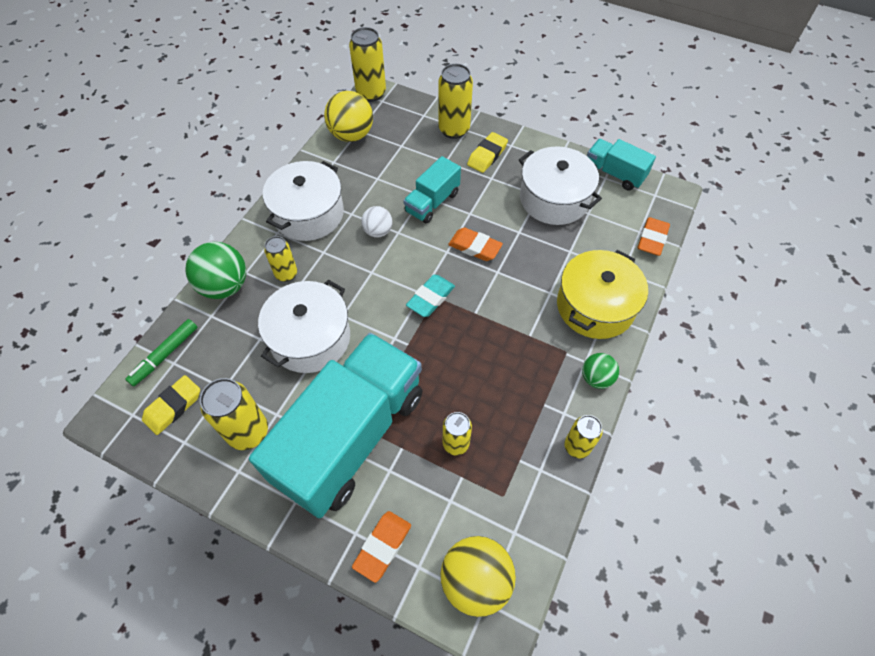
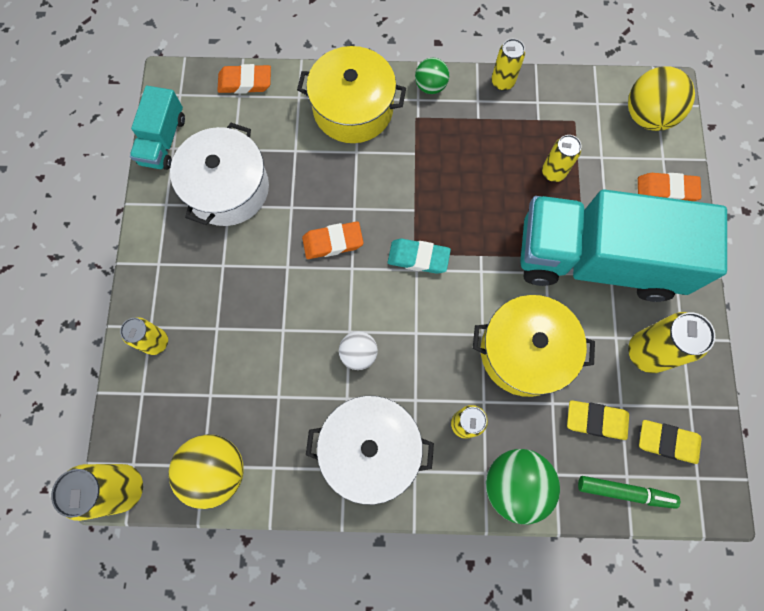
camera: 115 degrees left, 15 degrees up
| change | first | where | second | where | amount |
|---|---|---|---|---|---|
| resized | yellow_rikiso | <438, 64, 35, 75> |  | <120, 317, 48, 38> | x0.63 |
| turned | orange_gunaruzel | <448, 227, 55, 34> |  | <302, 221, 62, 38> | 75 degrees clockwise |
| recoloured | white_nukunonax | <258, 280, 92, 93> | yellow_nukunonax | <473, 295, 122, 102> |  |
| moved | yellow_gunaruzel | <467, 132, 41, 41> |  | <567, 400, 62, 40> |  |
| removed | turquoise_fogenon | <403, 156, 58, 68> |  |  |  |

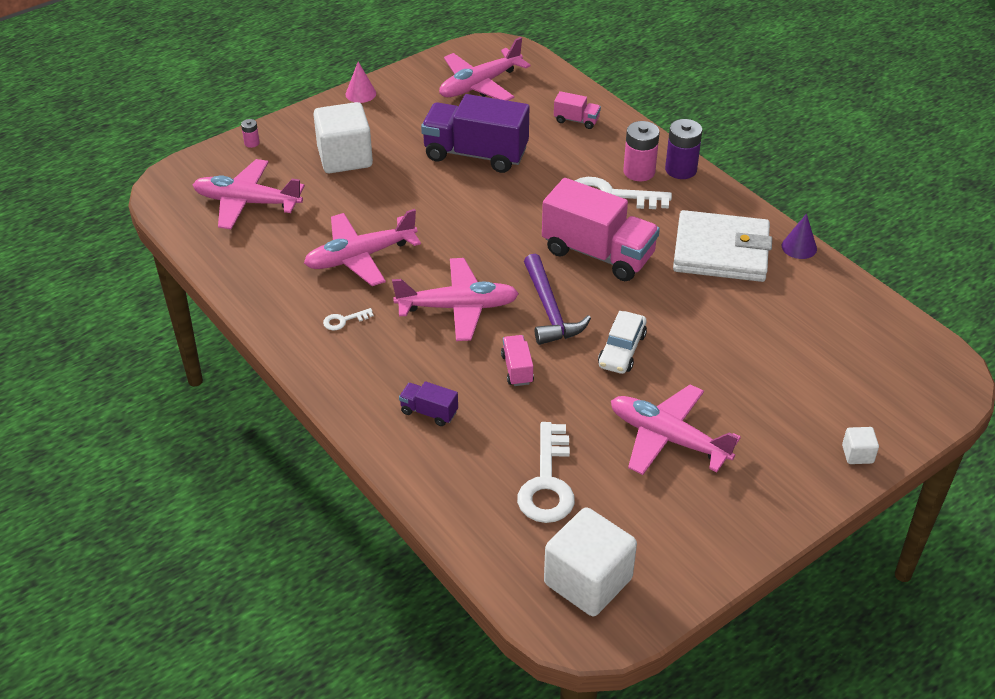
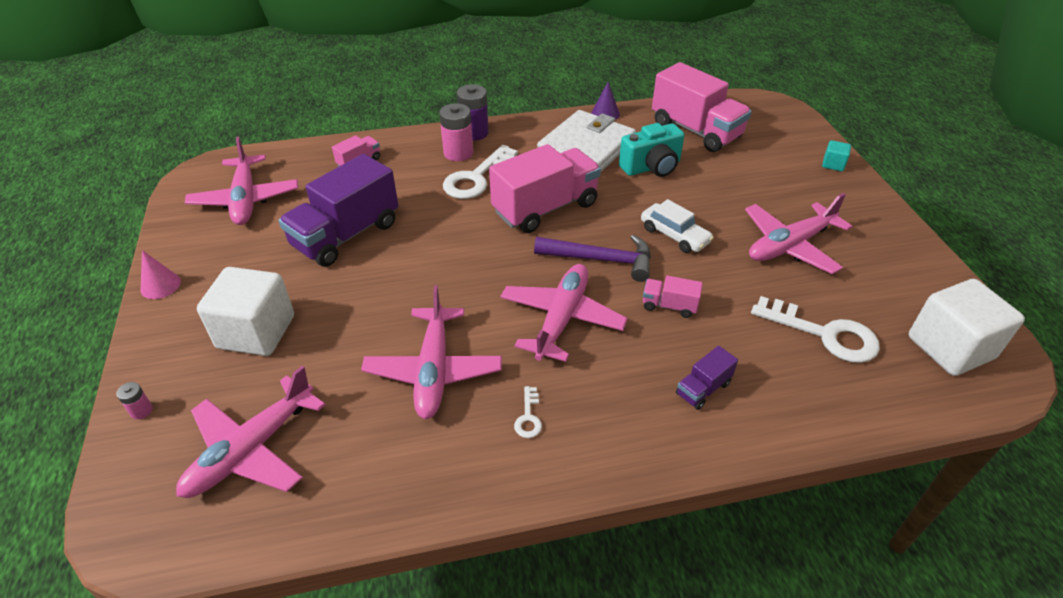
camera: 65 degrees left, 0 degrees up
| change | first | where | second | where | amount |
|---|---|---|---|---|---|
| added |  |  | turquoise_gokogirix | <619, 123, 66, 54> |  |
| added |  |  | pink_fogenon | <652, 62, 100, 90> |  |
| recoloured | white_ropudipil | <842, 427, 37, 37> | turquoise_ropudipil | <822, 140, 29, 31> |  |

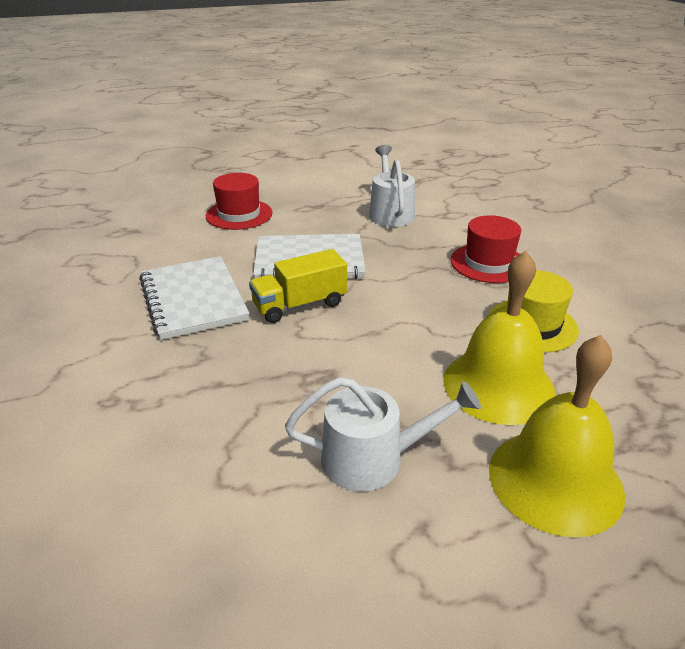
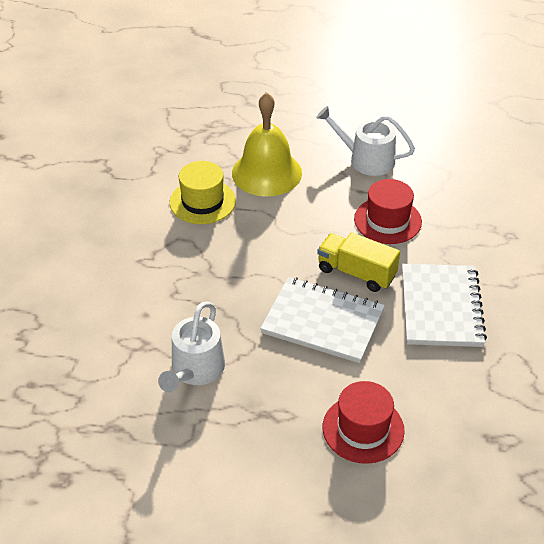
camera: 155 degrees left, 10 degrees up
| change | first | where | second | where | amount |
|---|---|---|---|---|---|
| turned | yellow_fogenon | <249, 249, 98, 74> |  | <317, 232, 83, 60> | 150 degrees counterclockwise |
| moved | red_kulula | <450, 215, 71, 68> |  | <354, 179, 68, 65> |  |
| removed | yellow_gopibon | <489, 335, 136, 202> |  |  |  |

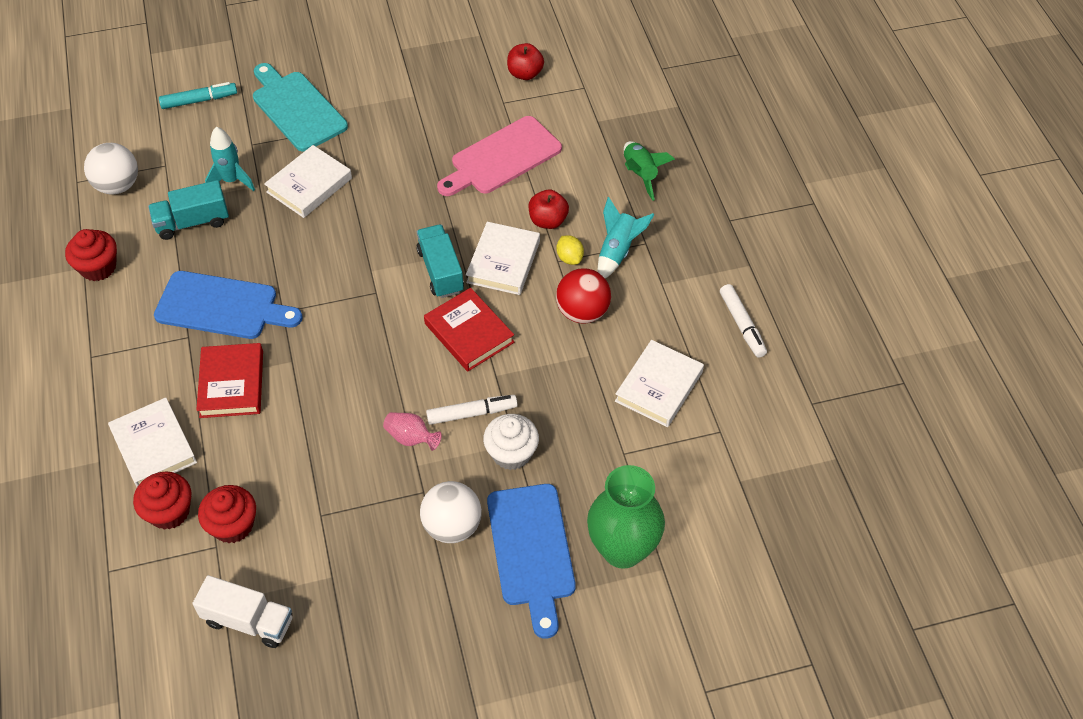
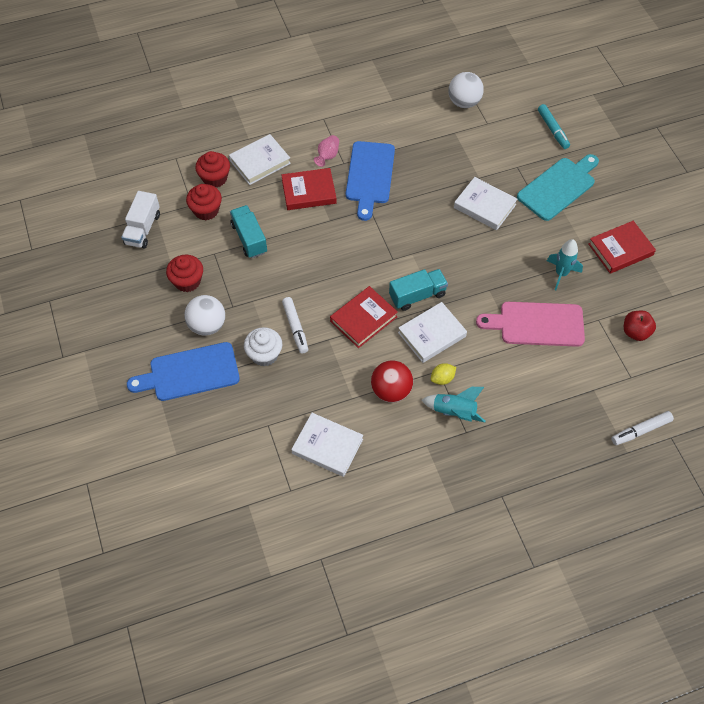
camera: 85 degrees right, 5 degrees up
| change | first | where | second | where | amount |
|---|---|---|---|---|---|
| moved | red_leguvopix | <65, 229, 52, 52> |  | <166, 255, 37, 37> |  |
| moved | turquoise_fogenon | <148, 180, 81, 60> |  | <230, 205, 37, 53> |  |
| moved | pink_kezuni | <383, 412, 59, 39> |  | <314, 135, 25, 32> |  |
| turned | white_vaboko | <466, 222, 74, 73> |  | <398, 302, 69, 61> | 45 degrees counterclockwise |
| turned | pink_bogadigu | <437, 116, 125, 80> |  | <476, 302, 109, 45> | 45 degrees counterclockwise |
| moved | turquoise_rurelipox | <205, 127, 50, 64> |  | <547, 239, 36, 51> |  |
| added |  |  | red_vaboko | <588, 221, 68, 53> |  |
| moved | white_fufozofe | <720, 284, 47, 74> |  | <611, 411, 63, 34> |  |
| removed | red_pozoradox | <529, 189, 40, 40> |  |  |  |
| removed | green_kezuni | <587, 465, 78, 104> |  |  |  |
| removed | green_rurelipox | <624, 141, 51, 60> |  |  |  |

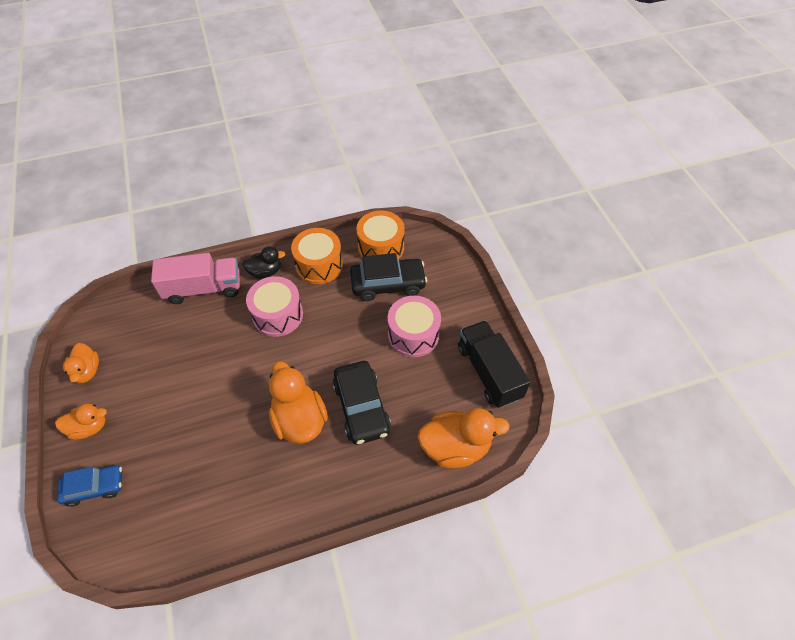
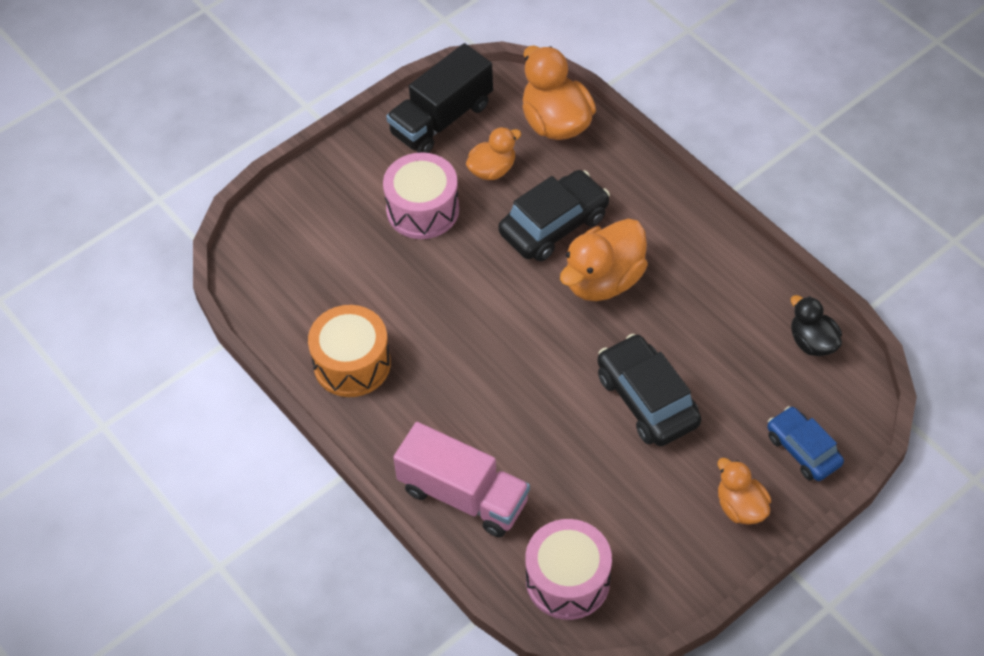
camera: 110 degrees left, 0 degrees up
| change | first | where | second | where | amount |
|---|---|---|---|---|---|
| turned | pink_fogenon | <151, 253, 89, 51> |  | <393, 422, 137, 115> | 150 degrees clockwise |
| moved | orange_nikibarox | <63, 343, 36, 40> |  | <466, 127, 55, 53> |  |
| moved | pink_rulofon | <246, 276, 57, 61> |  | <525, 519, 87, 101> |  |
| moved | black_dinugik | <350, 253, 77, 48> |  | <598, 334, 103, 112> |  |
| moved | black_nikibarox | <242, 246, 43, 33> |  | <791, 295, 51, 61> |  |
| removed | orange_rulofon | <356, 211, 49, 49> |  |  |  |

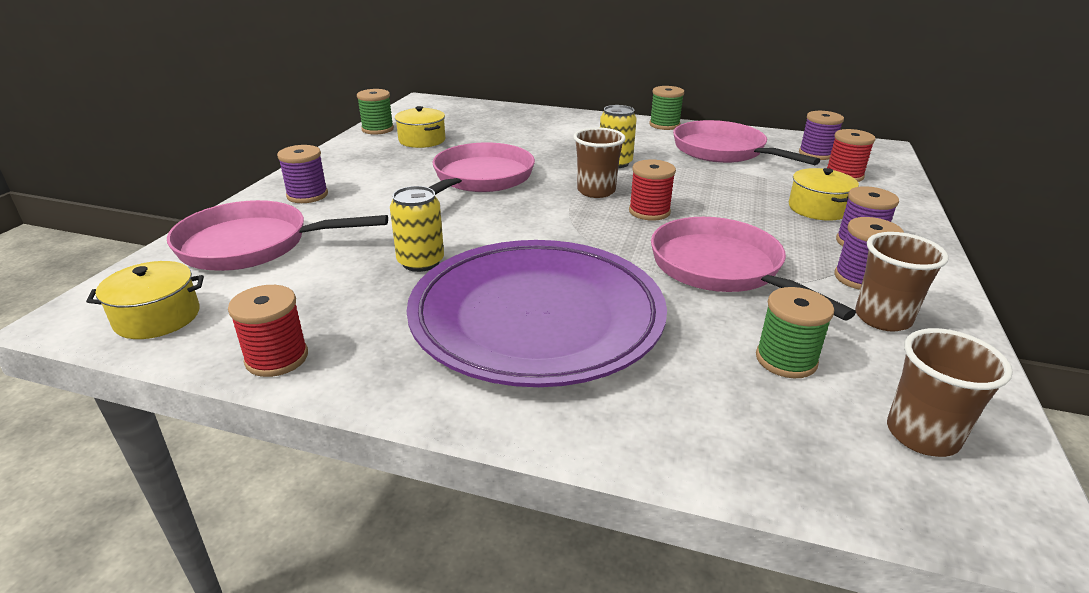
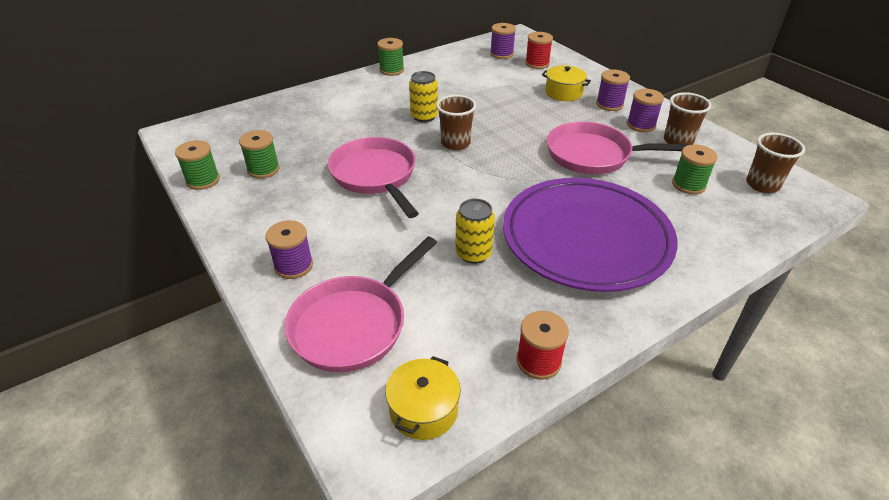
camera: 50 degrees left, 10 degrees up
| change | first | where | second | where | amount |
|---|---|---|---|---|---|
| replaced | yellow_nukunonax | <395, 106, 50, 42> | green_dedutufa | <239, 130, 41, 49> |  |
| removed | red_dedutufa | <629, 159, 47, 62> |  |  |  |
| removed | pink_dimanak | <673, 120, 147, 45> |  |  |  |

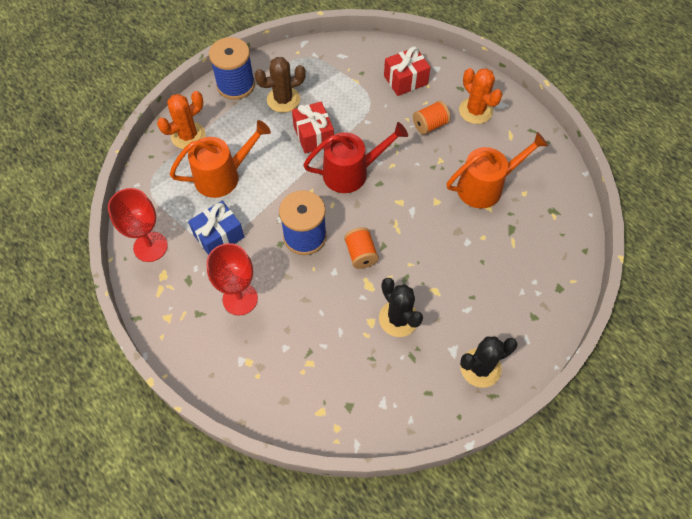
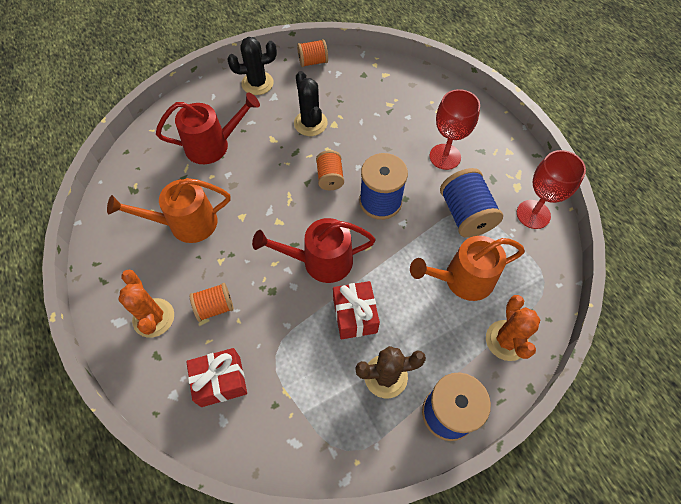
camera: 170 degrees left, 0 degrees up
| change | first | where | second | where | amount |
|---|---|---|---|---|---|
| added |  |  | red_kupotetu | <156, 92, 104, 72> |  |
| added |  |  | orange_dedutufa | <297, 39, 31, 28> |  |
| replaced | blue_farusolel | <188, 201, 56, 54> | blue_dedutufa | <440, 168, 63, 70> |  |
| turned | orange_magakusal | <157, 91, 49, 58> |  | <486, 295, 54, 66> | 60 degrees counterclockwise |

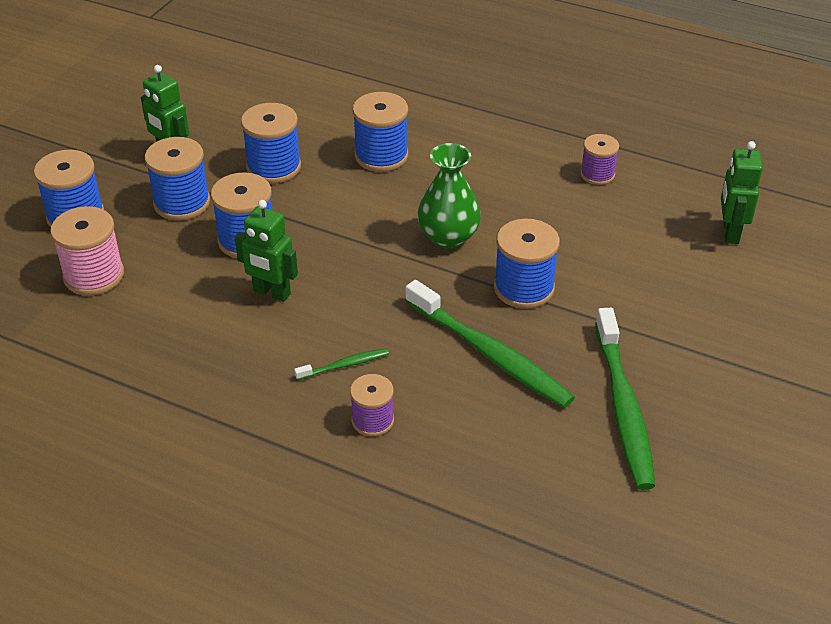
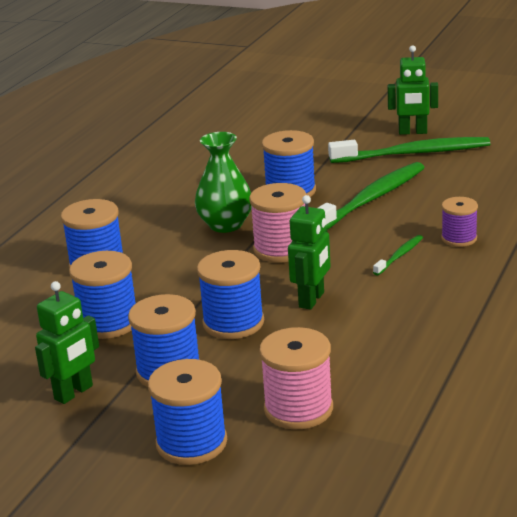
camera: 90 degrees left, 15 degrees down
| change | first | where | second | where | amount |
|---|---|---|---|---|---|
| added |  |  | pink_dedutufa | <249, 183, 57, 80> |  |
| turned | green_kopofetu | <294, 348, 95, 32> |  | <373, 235, 50, 40> | 60 degrees clockwise |
| moved | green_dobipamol | <721, 141, 42, 103> |  | <388, 45, 50, 90> |  |
| removed | purple_dedutufa | <580, 134, 39, 51> |  |  |  |

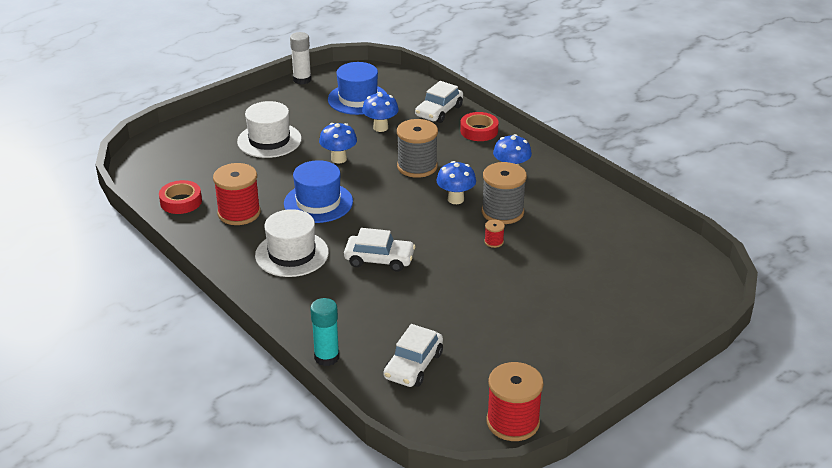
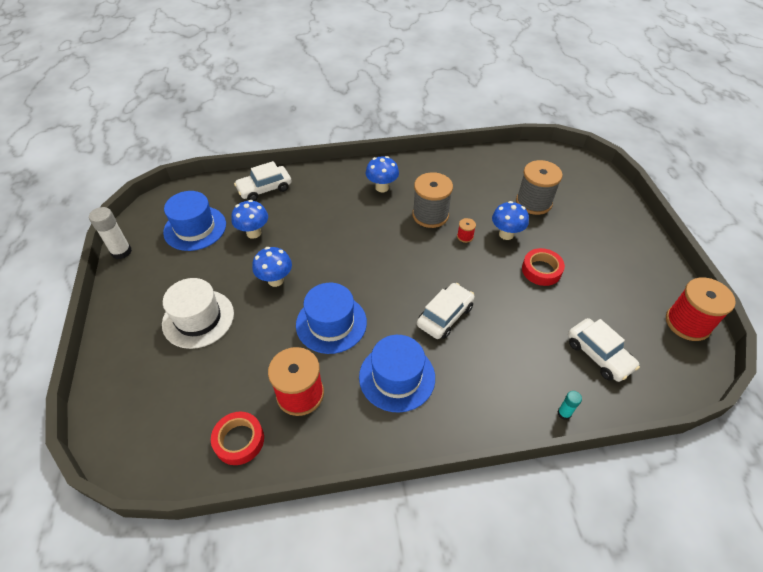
camera: 60 degrees left, 15 degrees up
| change | first | where | second | where | amount |
|---|---|---|---|---|---|
| turned | white_dinugik | <415, 81, 48, 42> |  | <234, 161, 58, 40> | 90 degrees clockwise |
| recoloured | white_kulula | <255, 209, 74, 68> | blue_kulula | <359, 335, 76, 78> |  |
| moved | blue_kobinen | <436, 161, 40, 43> |  | <492, 201, 37, 39> |  |
| moved | grey_dedutufa | <397, 119, 41, 59> |  | <516, 160, 47, 55> |  |
| moved | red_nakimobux | <460, 112, 39, 29> |  | <522, 248, 43, 38> |  |
| resized | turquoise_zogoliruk | <310, 298, 29, 68> |  | <557, 391, 25, 29> | x0.56 |

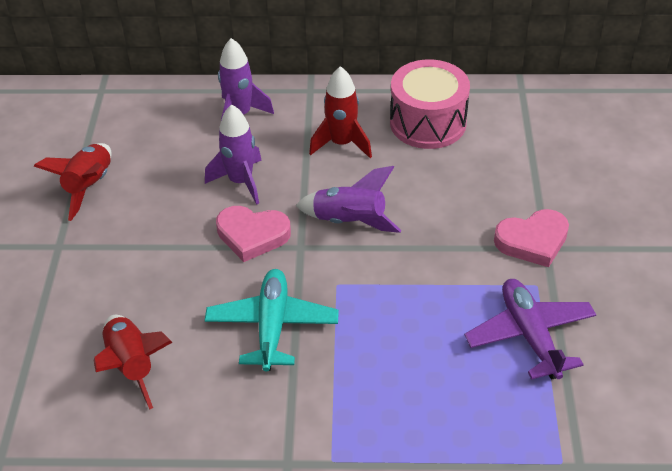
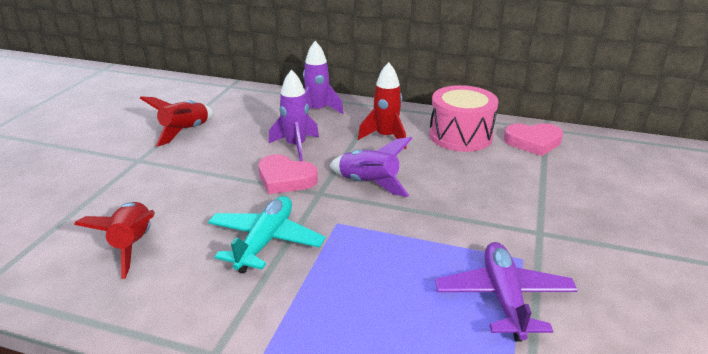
camera: 15 degrees right, 15 degrees down
| change | first | where | second | where | amount |
|---|---|---|---|---|---|
| moved | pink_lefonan | <494, 209, 75, 58> |  | <504, 123, 59, 33> |  |

